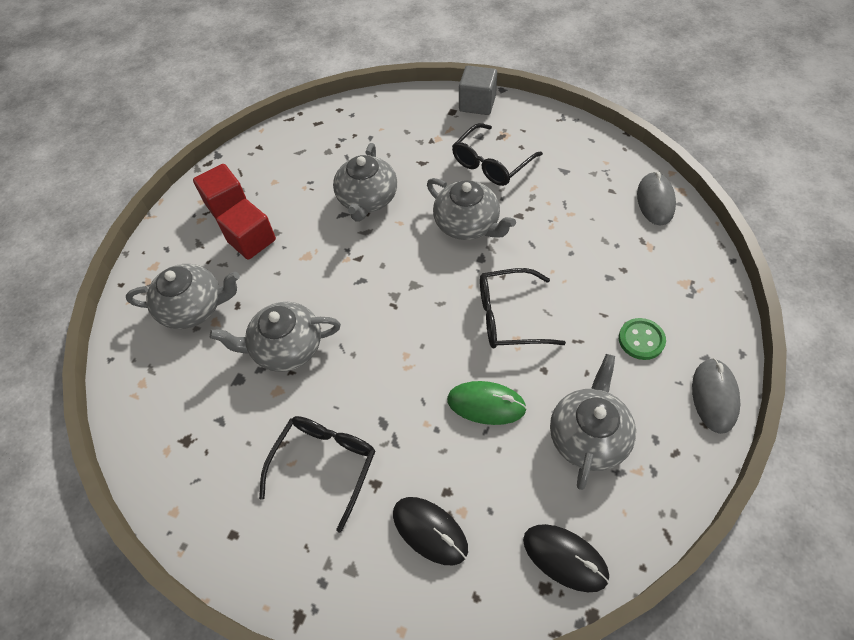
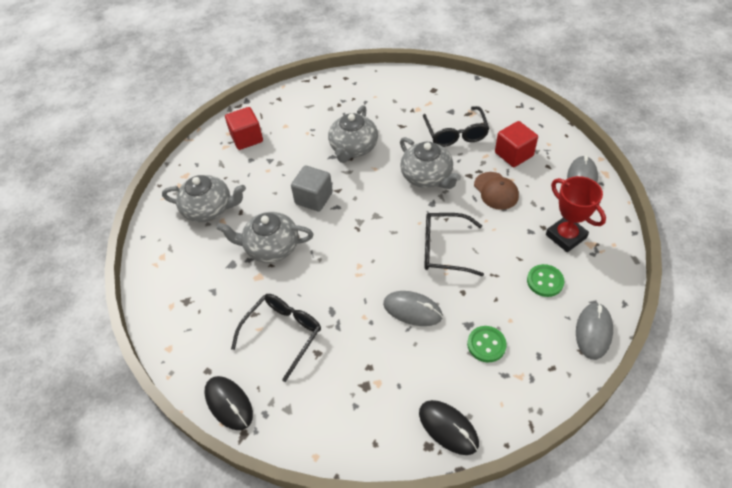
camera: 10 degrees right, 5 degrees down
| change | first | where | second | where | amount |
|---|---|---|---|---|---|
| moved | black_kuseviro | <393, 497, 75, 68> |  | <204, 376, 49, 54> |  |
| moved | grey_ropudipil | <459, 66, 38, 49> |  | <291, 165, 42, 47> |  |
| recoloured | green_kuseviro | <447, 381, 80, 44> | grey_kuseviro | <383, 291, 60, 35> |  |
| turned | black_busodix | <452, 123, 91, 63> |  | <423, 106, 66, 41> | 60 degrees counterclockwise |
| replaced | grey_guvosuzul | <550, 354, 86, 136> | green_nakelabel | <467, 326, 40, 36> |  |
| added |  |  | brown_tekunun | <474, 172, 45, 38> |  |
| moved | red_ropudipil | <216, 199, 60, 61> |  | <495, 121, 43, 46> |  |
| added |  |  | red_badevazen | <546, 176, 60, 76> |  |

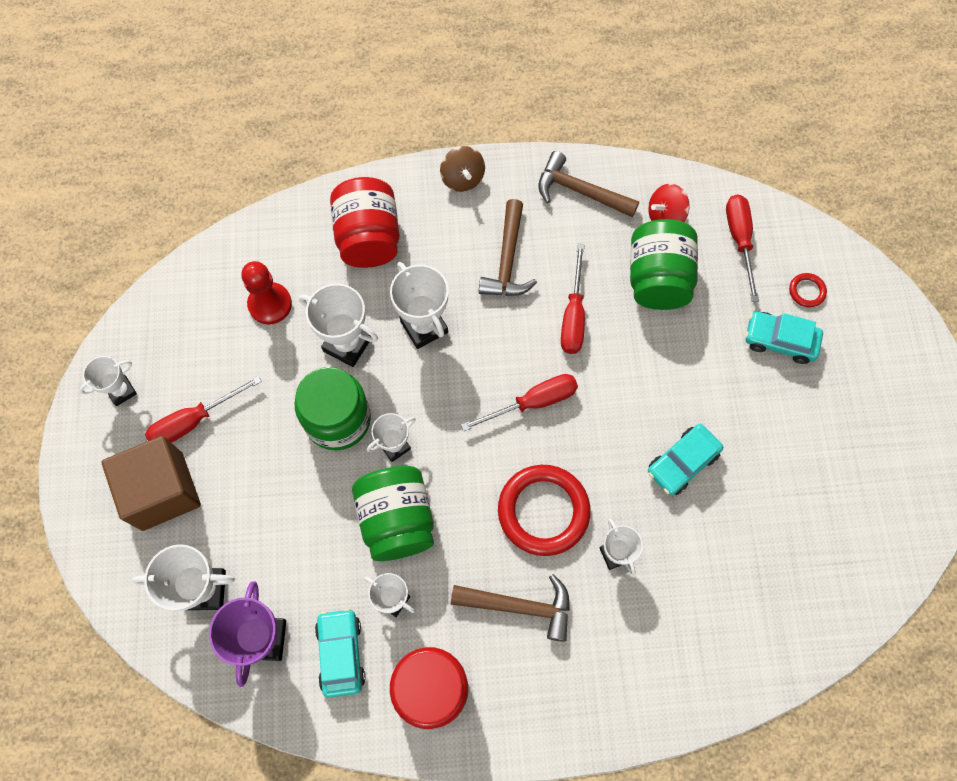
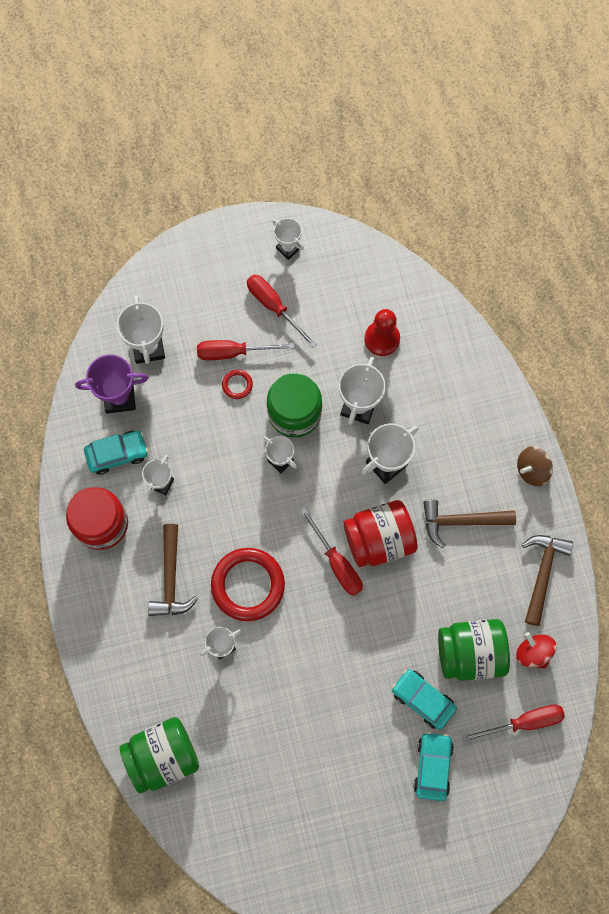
camera: 80 degrees right, 5 degrees up
| change | first | where | second | where | amount |
|---|---|---|---|---|---|
| moved | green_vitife | <352, 466, 82, 95> |  | <120, 717, 79, 76> |  |
| moved | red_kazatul | <561, 244, 24, 110> |  | <197, 340, 98, 20> |  |
| moved | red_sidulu | <789, 273, 38, 34> |  | <222, 370, 31, 29> |  |
| moved | red_vitife | <330, 177, 70, 91> |  | <343, 500, 75, 67> |  |
| moved | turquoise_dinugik | <648, 424, 75, 71> |  | <392, 669, 65, 61> |  |
| removed | brown_ropudipil | <102, 436, 99, 95> |  |  |  |

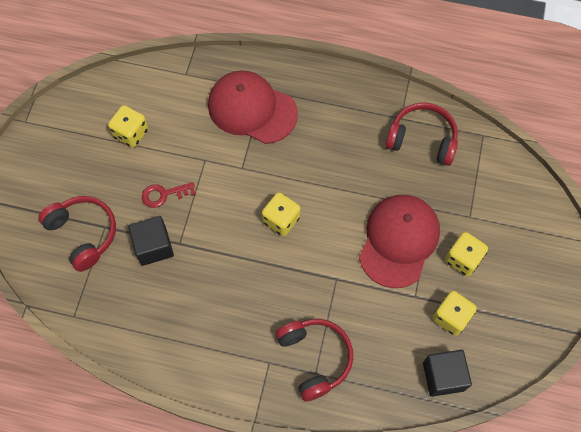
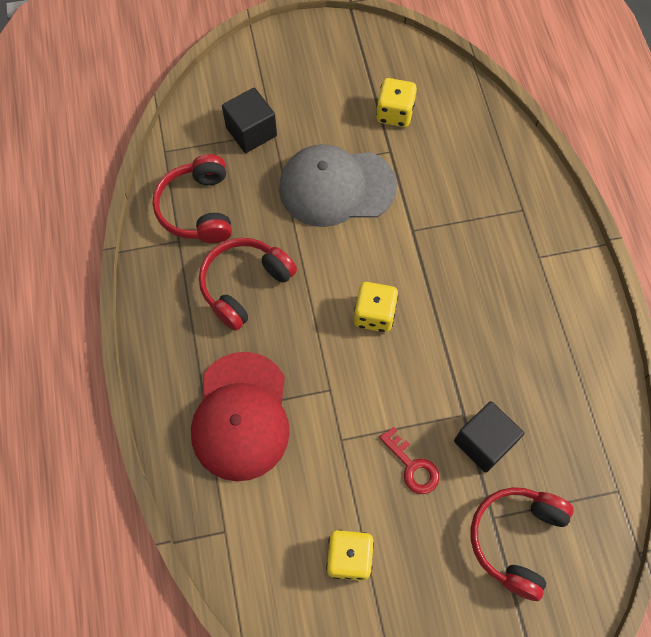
camera: 115 degrees left, 0 degrees up
| change | first | where | second | where | amount |
|---|---|---|---|---|---|
| moved | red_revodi | <275, 319, 78, 82> |  | <199, 238, 98, 93> |  |
| moved | black_ropudipil | <423, 350, 49, 47> |  | <222, 88, 55, 65> |  |
| recoloured | red_tekunun | <359, 195, 81, 93> | grey_tekunun | <279, 144, 118, 83> |  |
| removed | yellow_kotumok | <445, 232, 43, 44> |  |  |  |

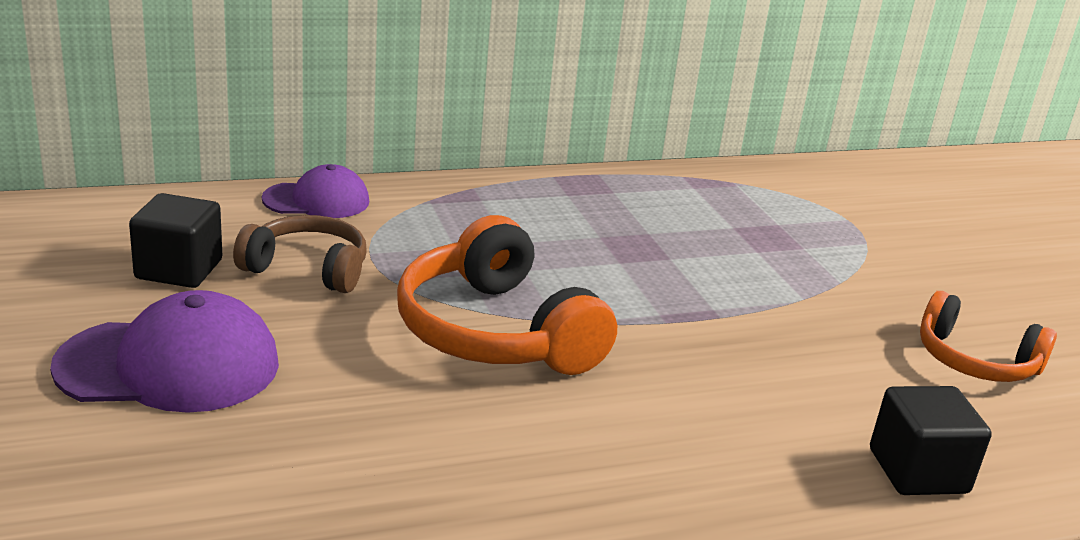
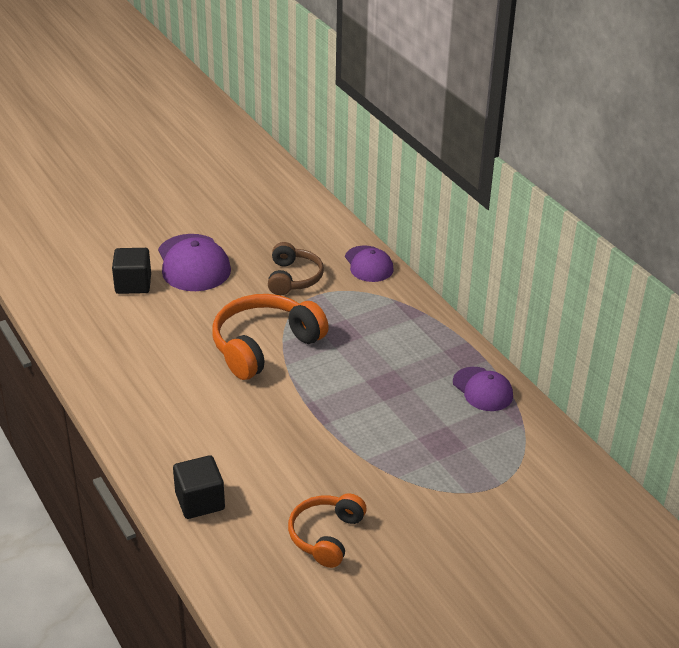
camera: 80 degrees right, 10 degrees up
| change | first | where | second | where | amount |
|---|---|---|---|---|---|
| moved | black_ropudipil | <129, 193, 93, 95> |  | <112, 248, 39, 46> |  |
| added |  |  | purple_tekunun | <453, 367, 60, 44> |  |

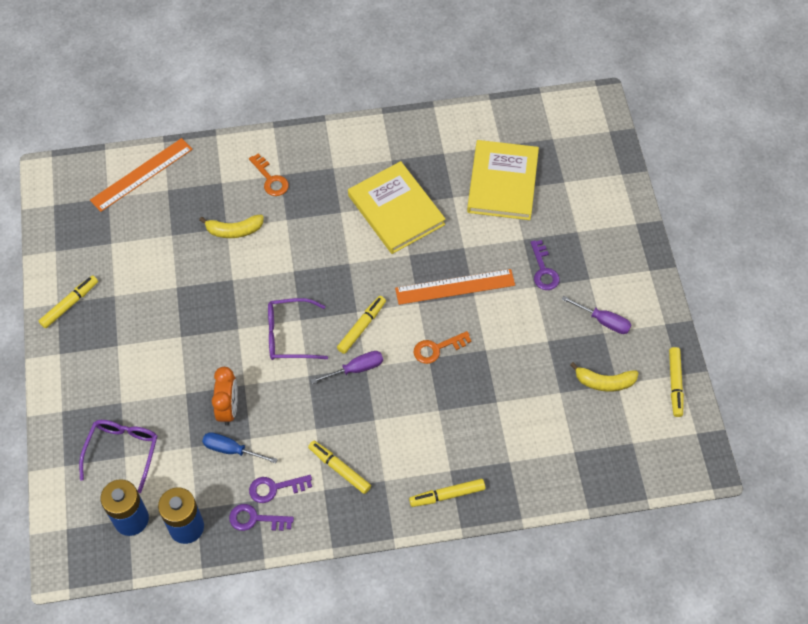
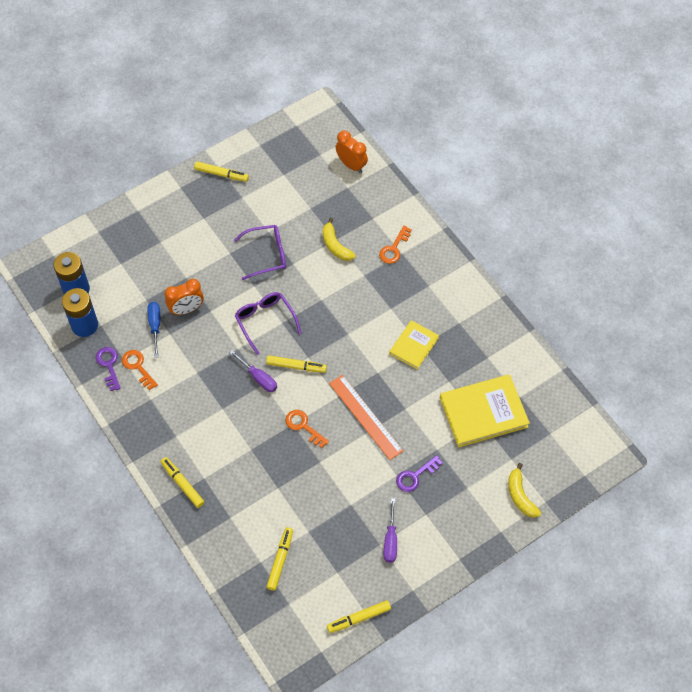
camera: 65 degrees right, 0 degrees up
| change | first | where | second | where | amount |
|---|---|---|---|---|---|
| recoloured | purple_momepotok | <249, 475, 63, 28> | orange_momepotok | <122, 350, 36, 40> |  |
| moved | purple_busodix | <79, 420, 78, 73> |  | <234, 225, 52, 55> |  |
| moved | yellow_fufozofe | <308, 441, 63, 53> |  | <266, 527, 27, 64> |  |
| replaced | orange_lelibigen | <90, 138, 103, 74> | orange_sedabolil | <336, 131, 32, 42> |  |
| resized | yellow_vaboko | <348, 161, 97, 93> |  | <389, 320, 50, 49> | x0.59 |
| moved | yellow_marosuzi | <570, 362, 68, 30> |  | <508, 463, 33, 55> |  |

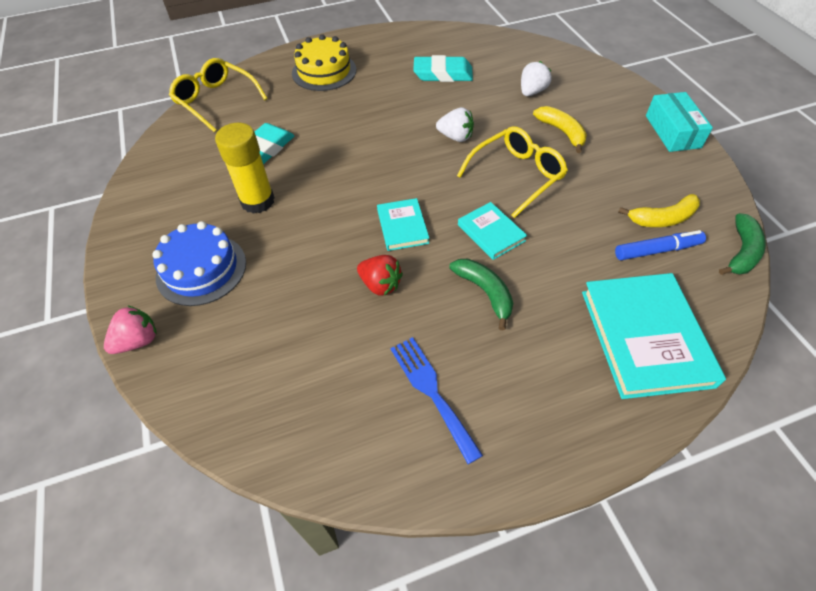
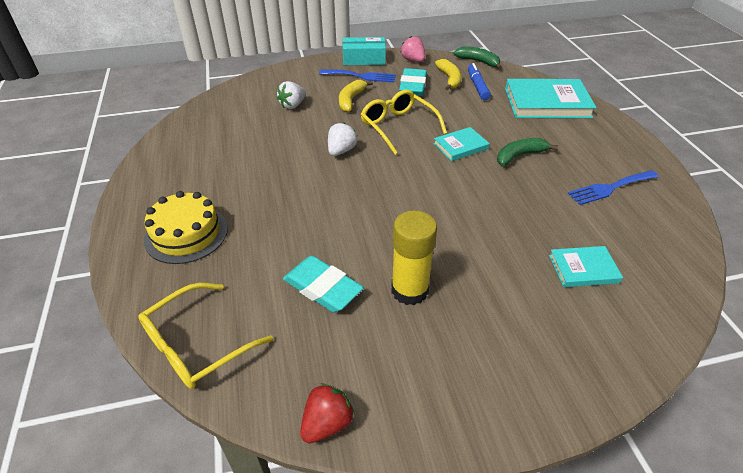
camera: 85 degrees left, 10 degrees down
| change | first | where | second | where | amount |
|---|---|---|---|---|---|
| turned | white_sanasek | <521, 61, 31, 35> |  | <277, 81, 29, 28> | 90 degrees counterclockwise |
| moved | red_sanasek | <357, 255, 46, 41> |  | <300, 383, 55, 60> |  |
| added |  |  | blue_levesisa | <319, 70, 77, 12> |  |
| turned | yellow_marosuzi | <533, 106, 54, 47> |  | <339, 80, 34, 32> | 45 degrees counterclockwise |
| moved | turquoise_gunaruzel | <413, 55, 60, 27> |  | <399, 68, 28, 28> |  |
| moved | pink_sanasek | <104, 306, 53, 48> |  | <400, 36, 25, 26> |  |
| moved | turquoise_vaboko | <377, 198, 52, 53> |  | <549, 246, 74, 41> |  |
| removed | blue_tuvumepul | <152, 221, 94, 85> |  |  |  |

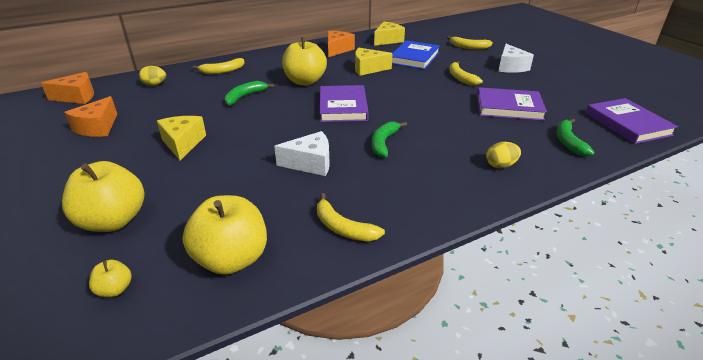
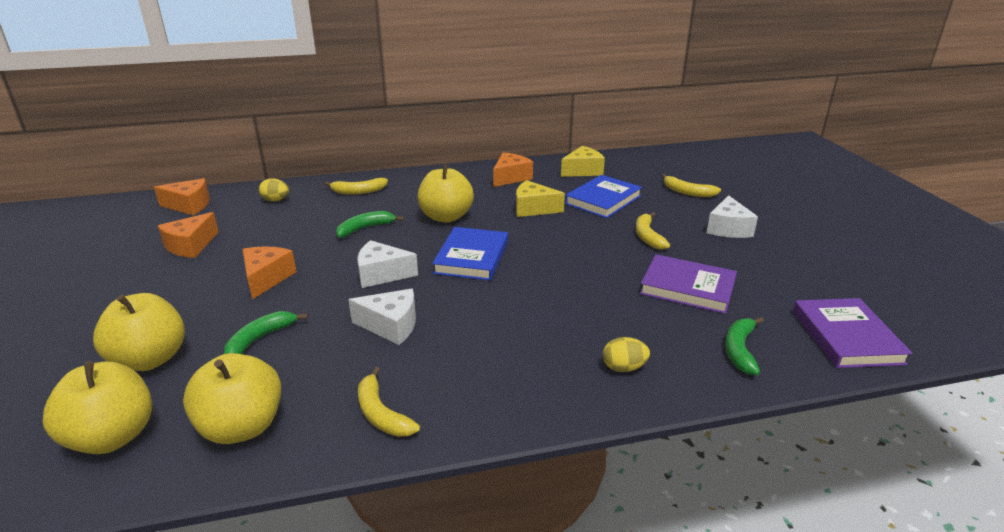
camera: 15 degrees right, 5 degrees down
| change | first | where | second | where | amount |
|---|---|---|---|---|---|
| resized | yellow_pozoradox | <89, 260, 43, 37> |  | <43, 361, 109, 93> | x2.23 |
| moved | green_marosuzi | <372, 122, 35, 36> |  | <224, 311, 84, 43> |  |
| recoloured | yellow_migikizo | <157, 116, 49, 44> | orange_migikizo | <243, 246, 53, 53> |  |
| added |  |  | white_migikizo | <357, 240, 61, 48> |  |
| recoloured | purple_vaboko | <320, 85, 49, 37> | blue_vaboko | <432, 227, 76, 54> |  |

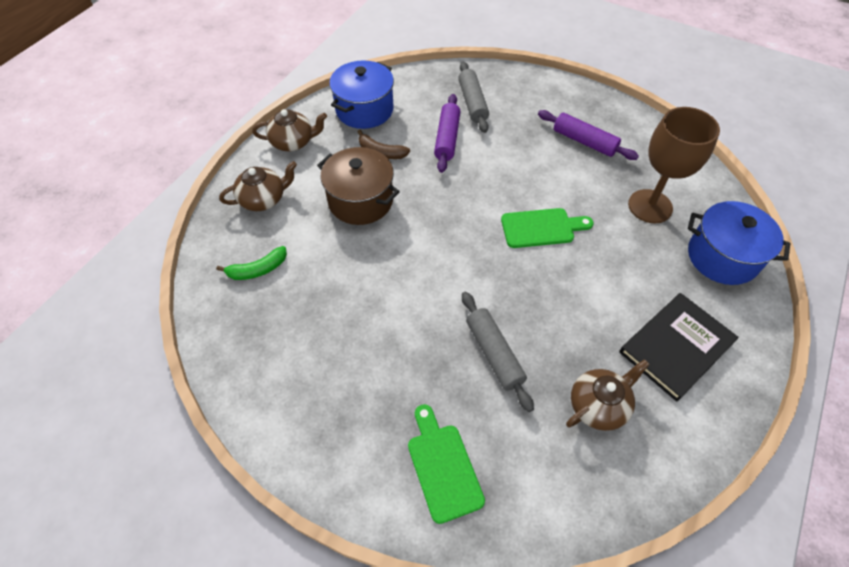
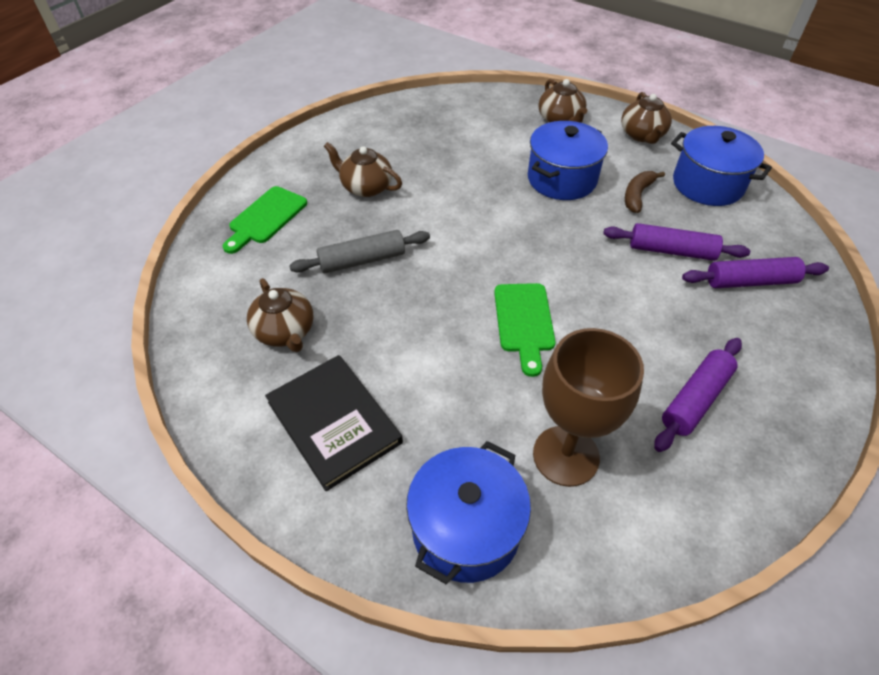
camera: 95 degrees right, 5 degrees down
| change | first | where | second | where | amount |
|---|---|---|---|---|---|
| turned | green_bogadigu | <408, 404, 77, 120> |  | <223, 186, 84, 68> | 135 degrees clockwise |
| added |  |  | brown_guvosuzul | <324, 142, 78, 55> |  |
| recoloured | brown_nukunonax | <317, 147, 83, 78> | blue_nukunonax | <528, 121, 80, 79> |  |
| recoloured | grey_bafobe | <458, 62, 31, 71> | purple_bafobe | <682, 257, 147, 31> |  |
| removed | green_marosuzi | <216, 246, 71, 34> |  |  |  |

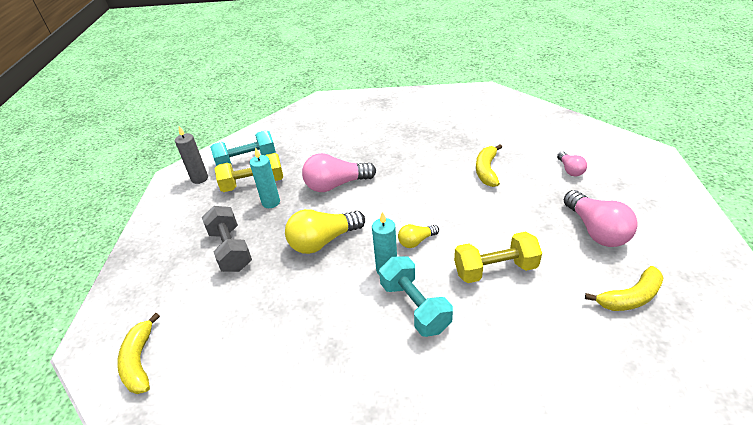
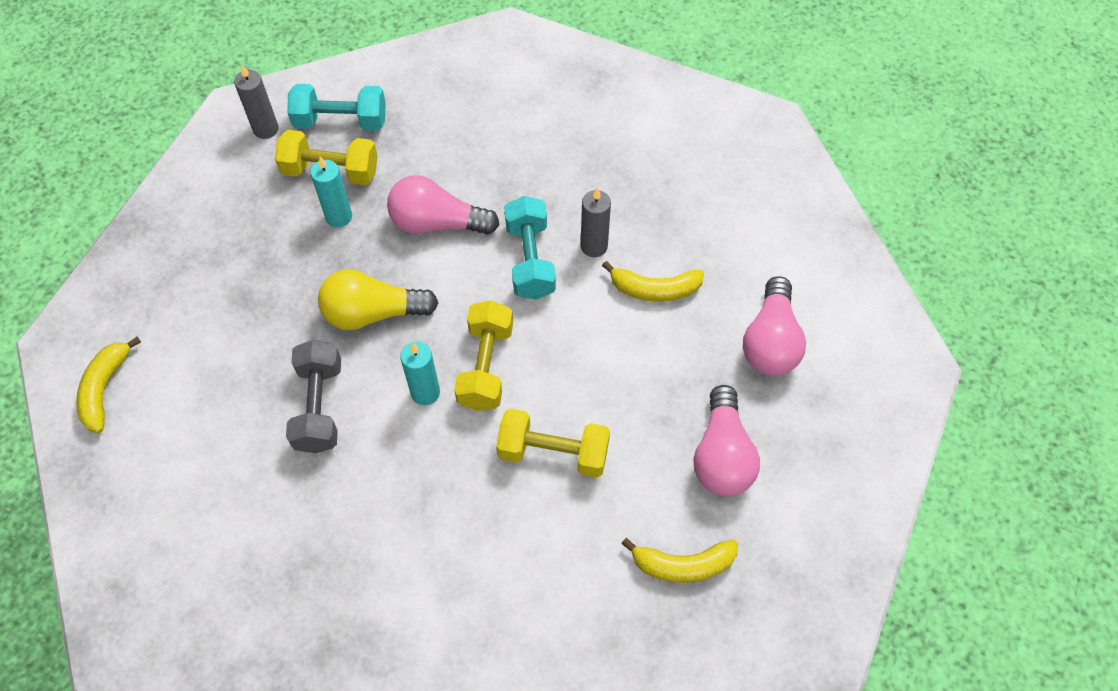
camera: 20 degrees right, 20 degrees up
| change | first | where | second | where | amount |
|---|---|---|---|---|---|
| moved | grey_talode | <202, 206, 50, 66> |  | <286, 340, 55, 113> |  |
| replaced | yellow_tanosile | <398, 224, 41, 24> | yellow_talode | <454, 300, 59, 111> |  |
| moved | turquoise_talode | <379, 256, 74, 81> |  | <504, 196, 52, 104> |  |
| added |  |  | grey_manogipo | <581, 188, 30, 69> |  |
| turned | yellow_marosuzi | <476, 144, 26, 43> |  | <602, 261, 102, 41> | 120 degrees counterclockwise |
| resized | pink_tanosile | <557, 152, 30, 25> |  | <743, 276, 63, 99> | x1.86 |

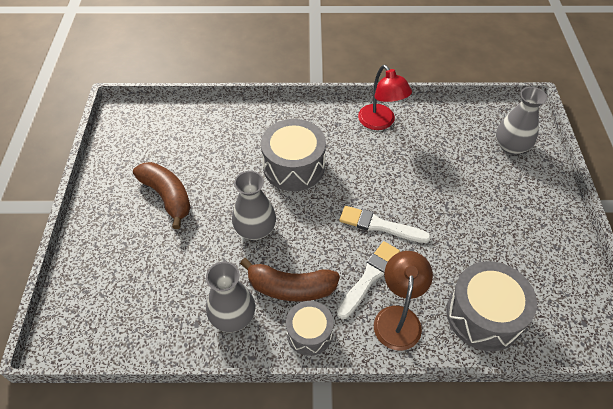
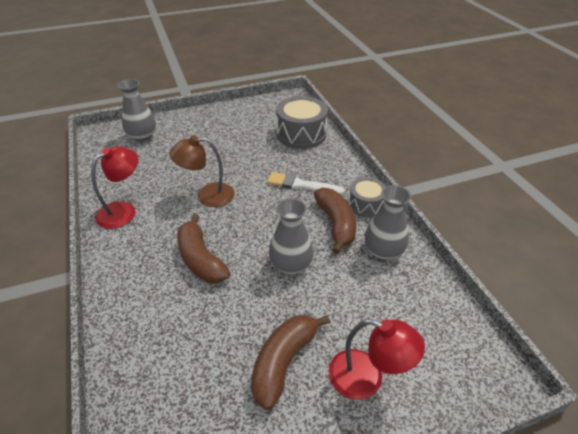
camera: 110 degrees left, 10 degrees down
| change | first | where | second | where | amount |
|---|---|---|---|---|---|
| moved | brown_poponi | <374, 251, 59, 100> |  | <169, 136, 66, 71> |  |
| replaced | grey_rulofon | <261, 119, 65, 72> | brown_marosuzi | <177, 214, 53, 69> |  |
| added |  |  | red_poponi | <329, 319, 96, 81> |  |
| removed | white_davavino | <339, 206, 92, 37> |  |  |  |

